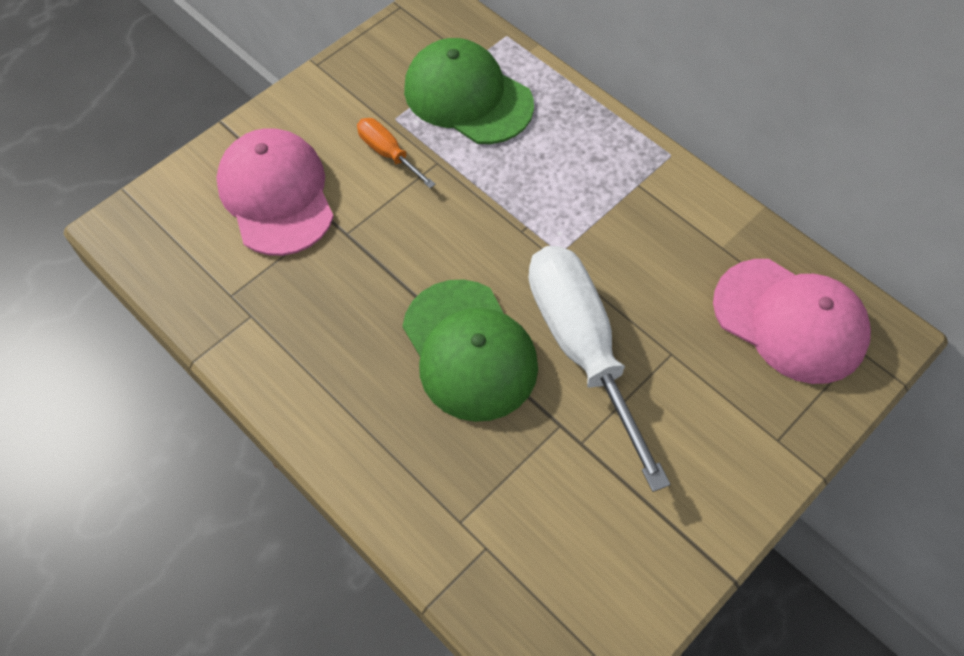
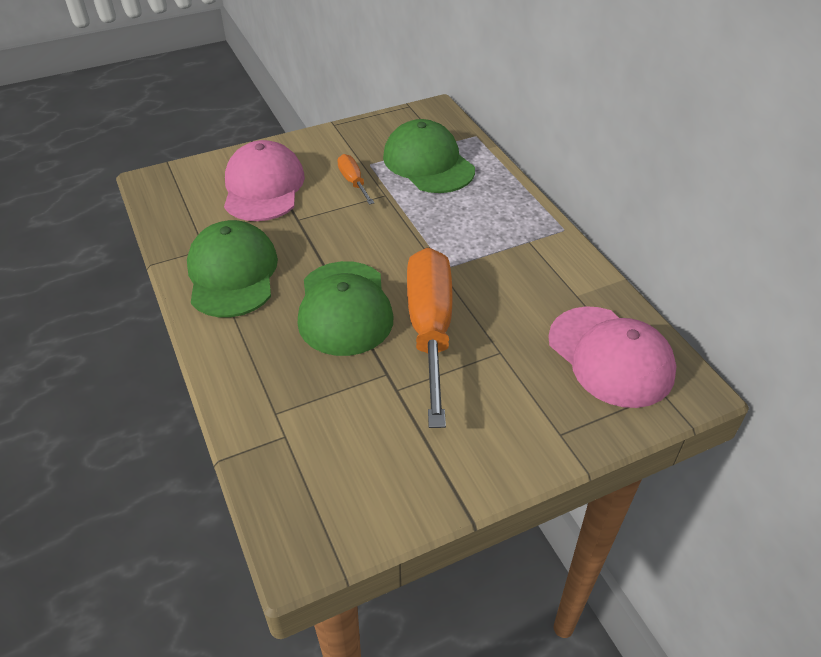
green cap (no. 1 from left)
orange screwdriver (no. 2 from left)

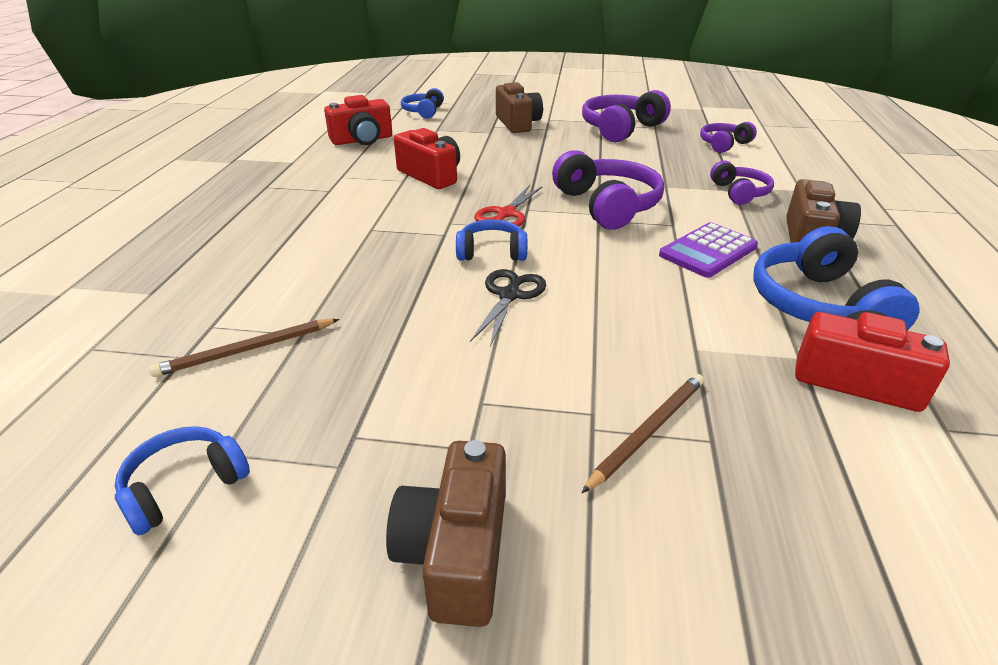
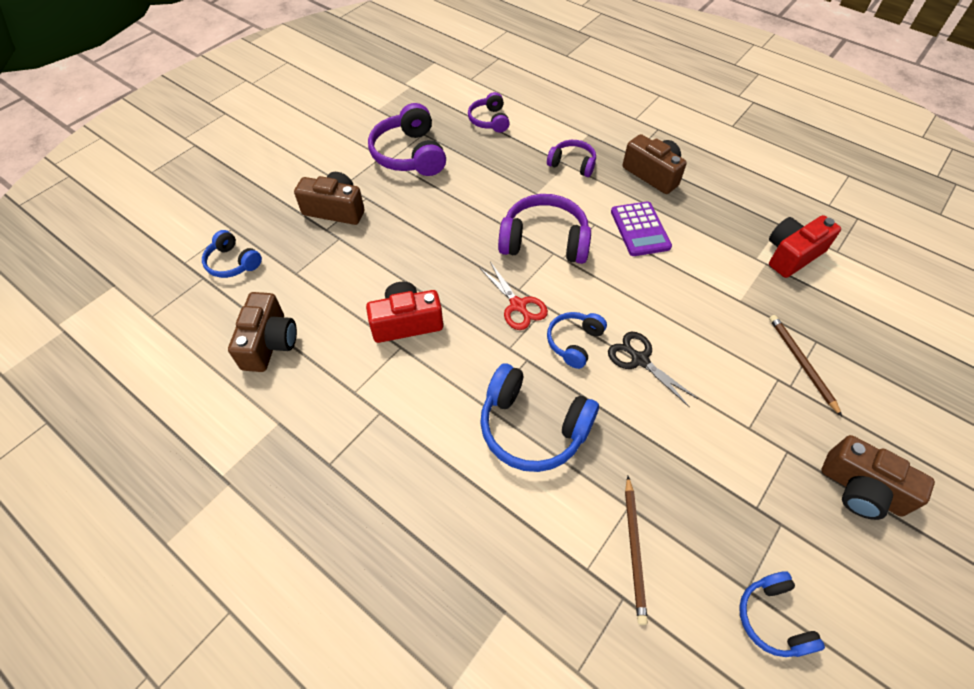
brown camera (no. 1 from left)
blue headphones (no. 2 from left)

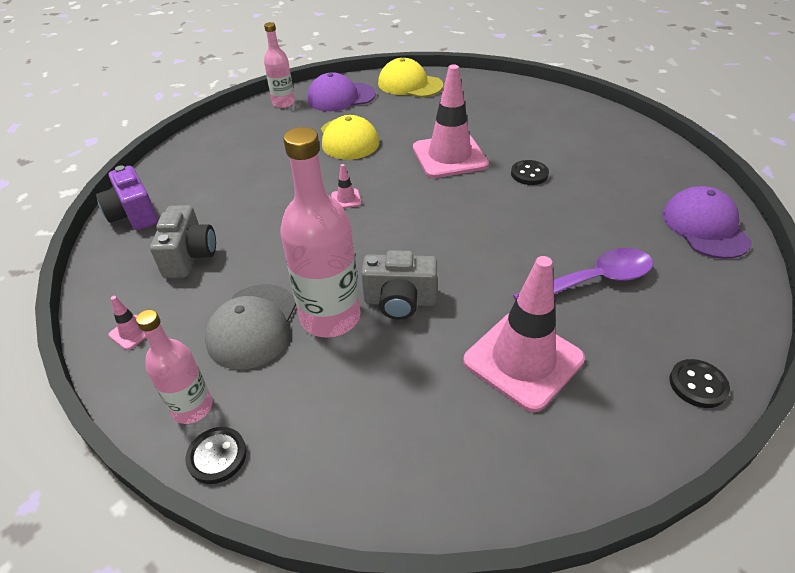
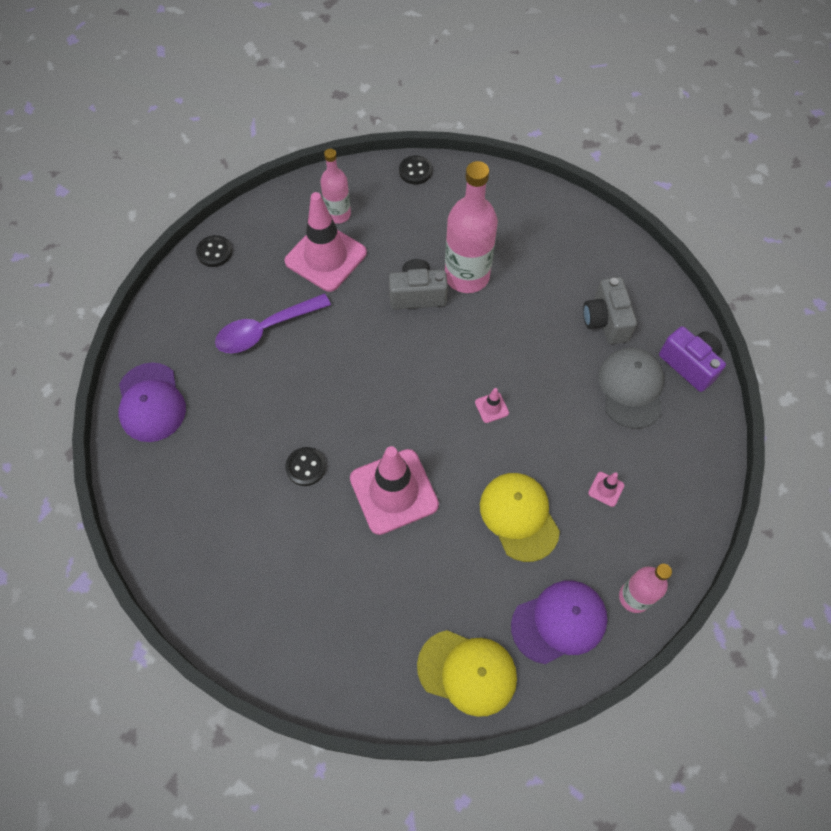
pink bottle (no. 1 from left)
black button (no. 3 from left)
pink traffic cone (no. 4 from left)
grey cap

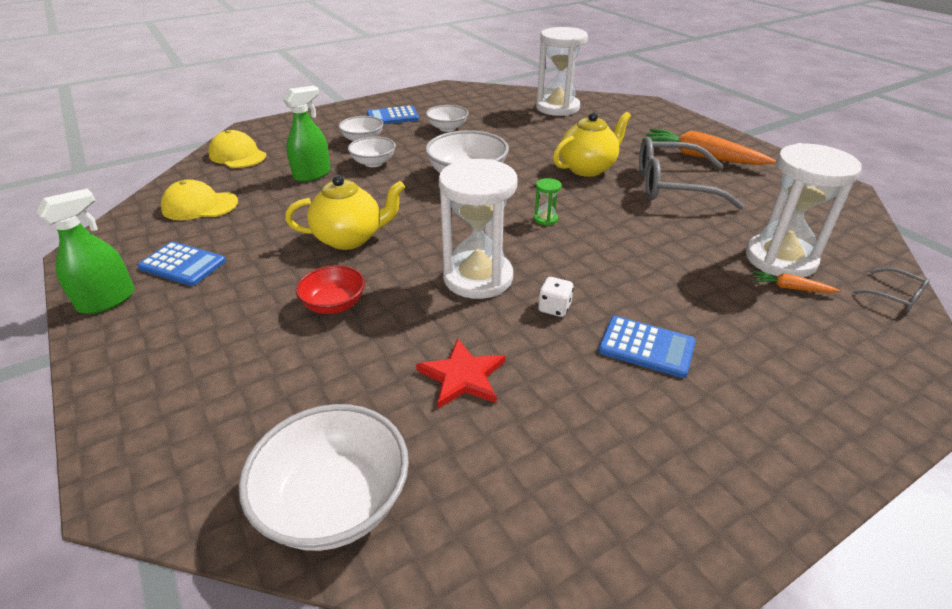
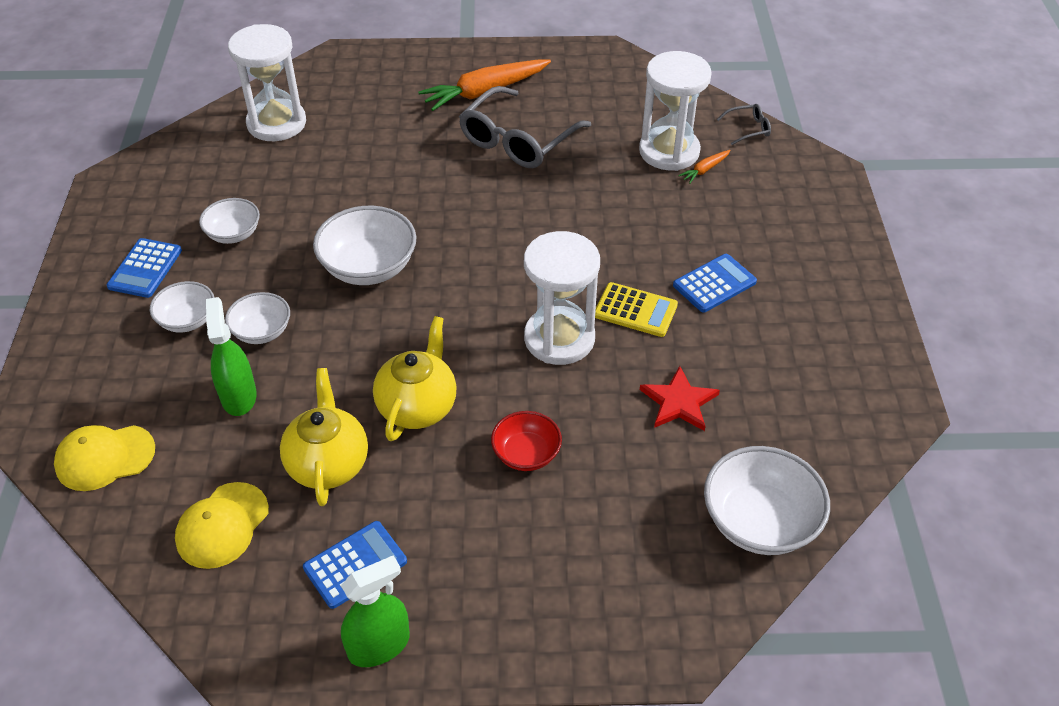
yellow teapot (no. 1 from left)
green spray bottle (no. 2 from left)
yellow calculator
green hourglass

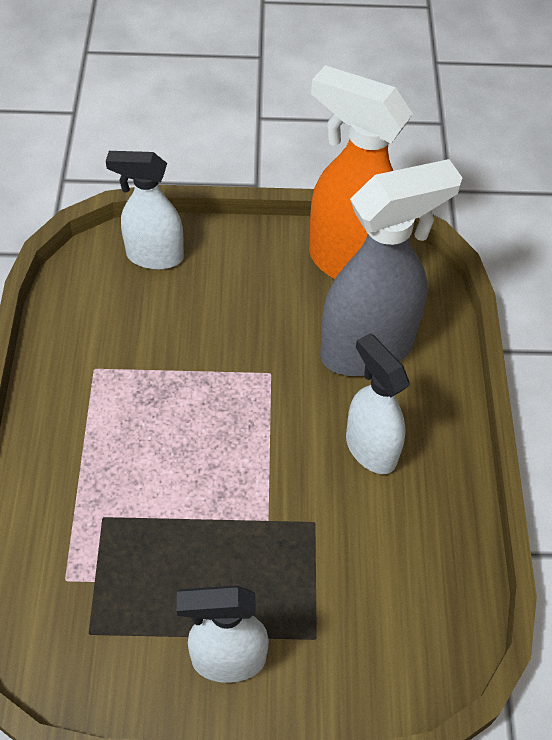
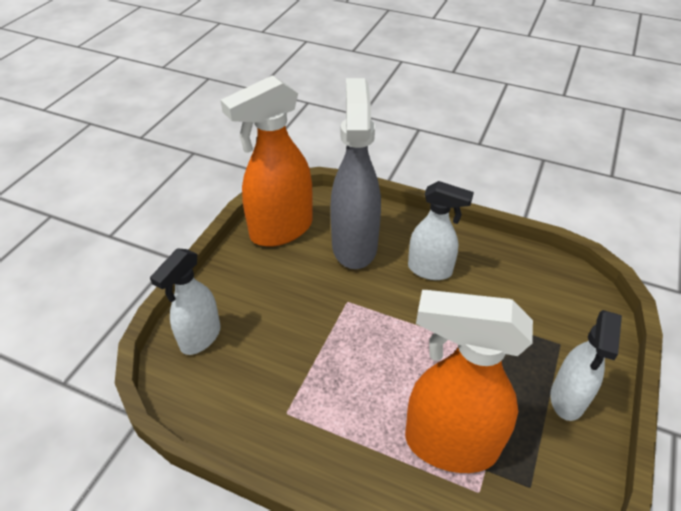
orange spray bottle (no. 2 from left)
white spray bottle (no. 2 from left)

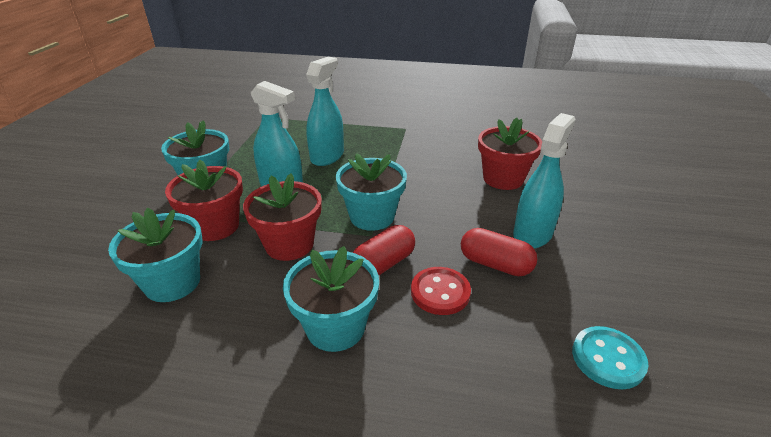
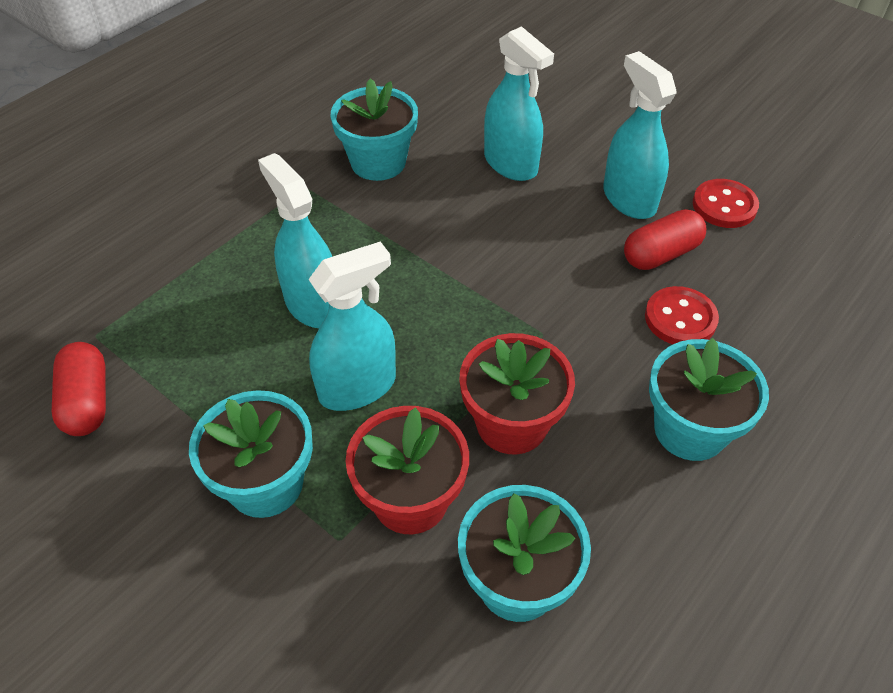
red capsule (no. 1 from left)
turquoise flower pot (no. 2 from left)
turquoise spray bottle (no. 3 from left)
red button (no. 2 from left)
turquoise button

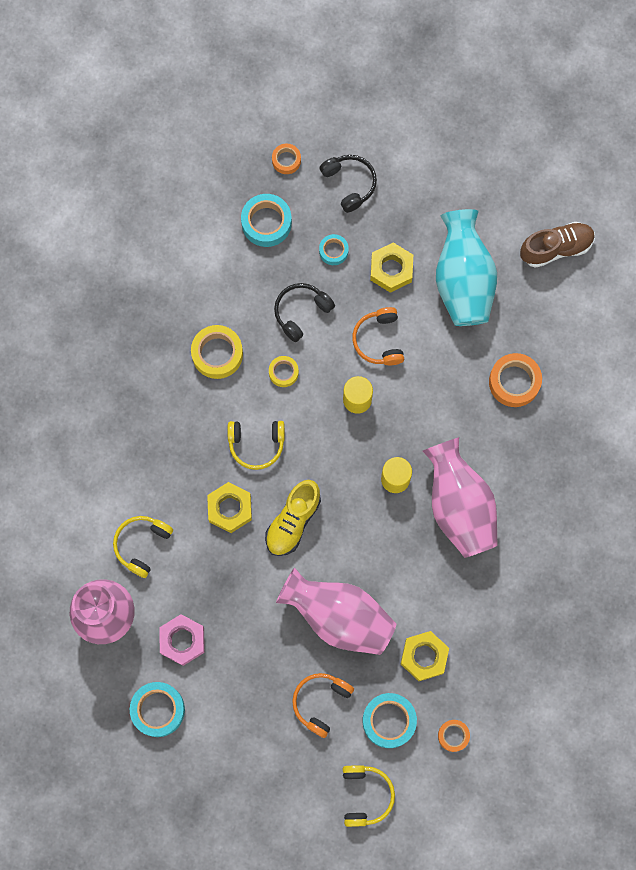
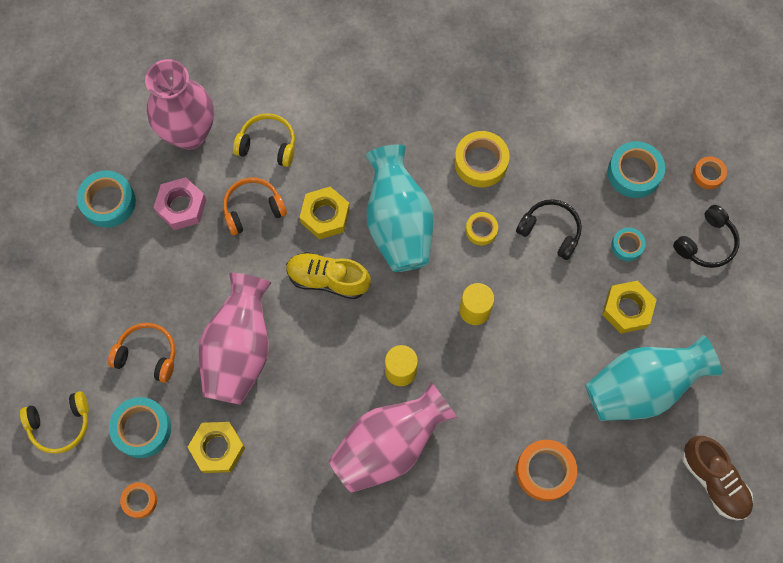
orange headphones (no. 2 from left)
turquoise vase (no. 1 from left)

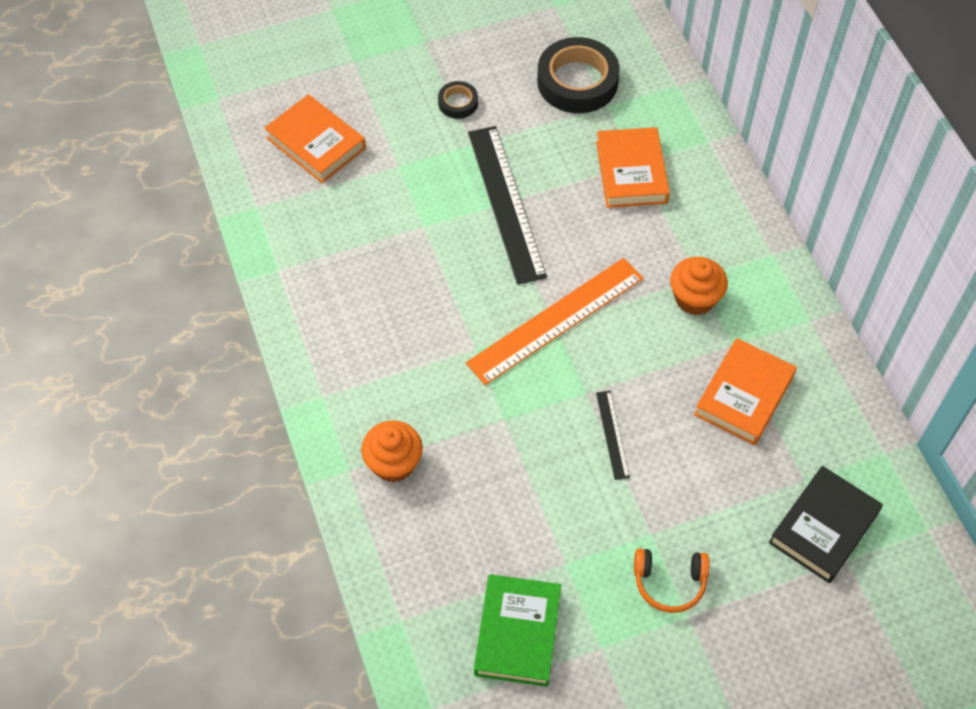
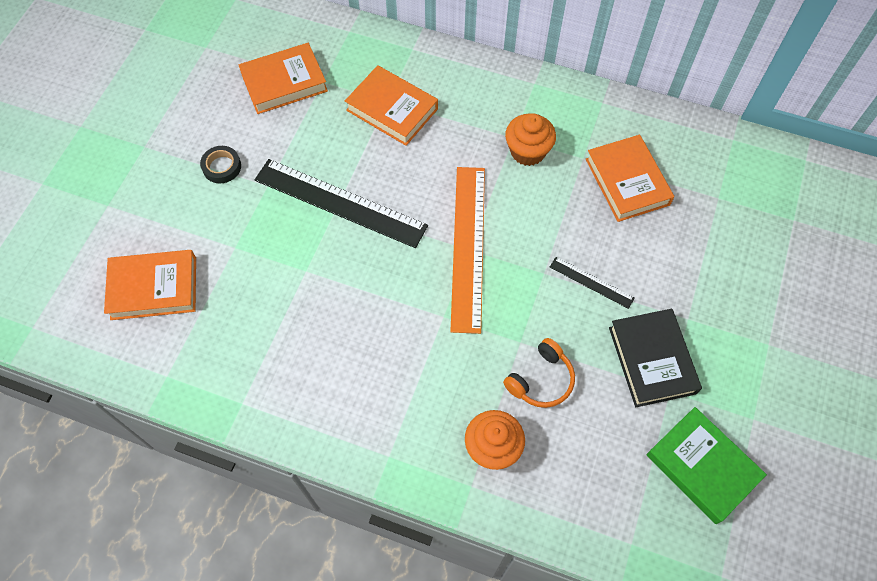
orange book (no. 2 from left)
orange headphones
black book

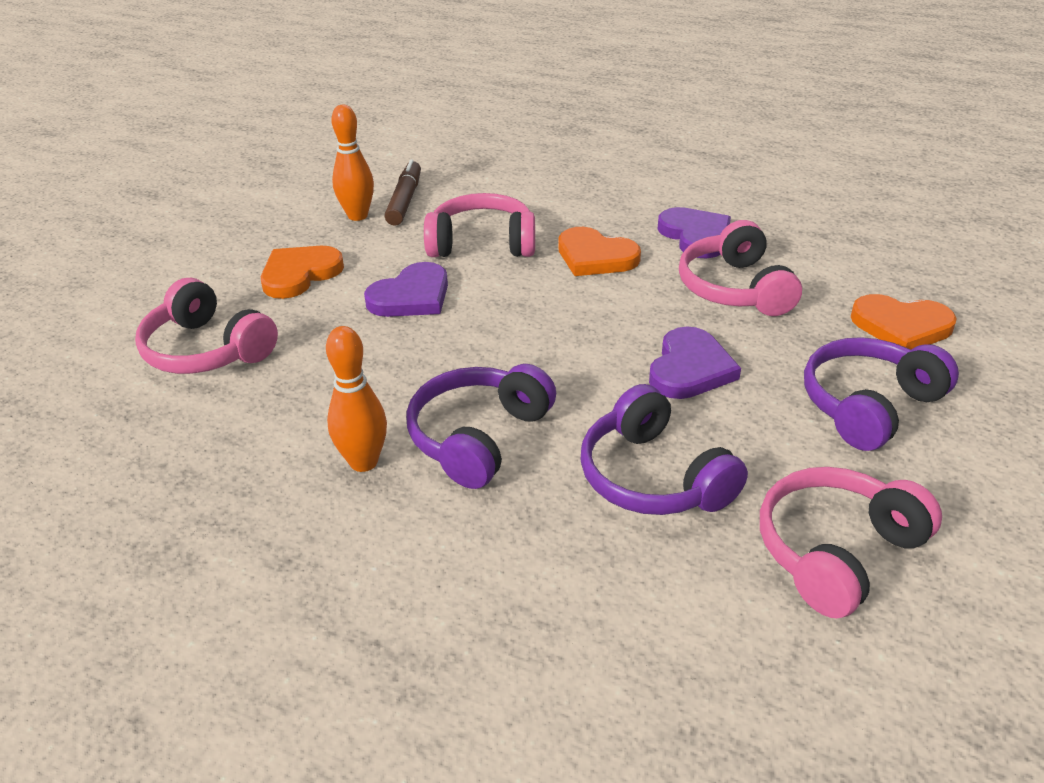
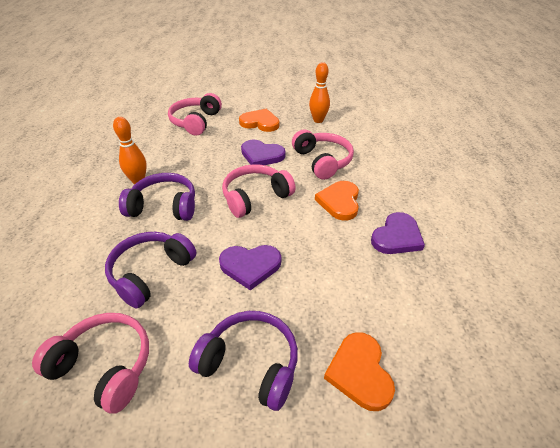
pink headphones (no. 3 from left)
brown marker

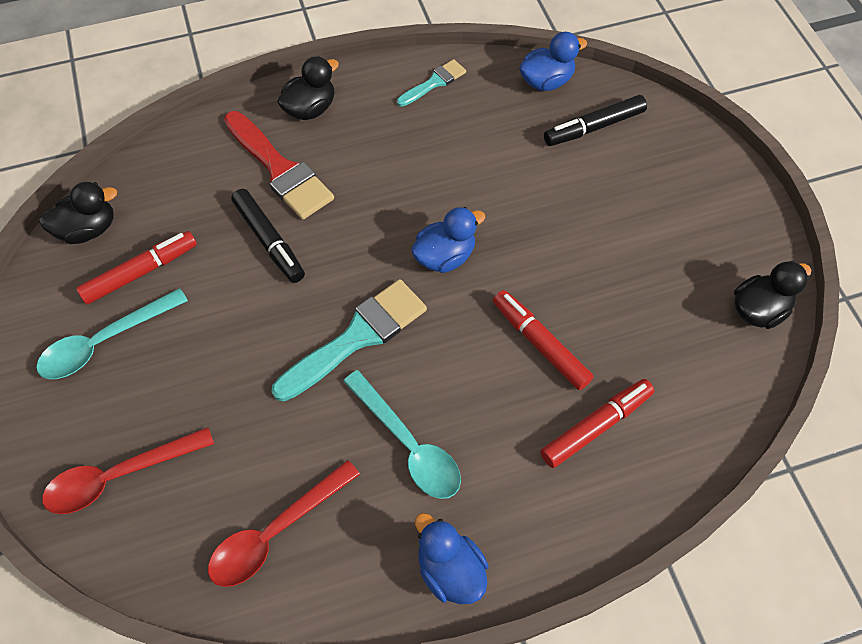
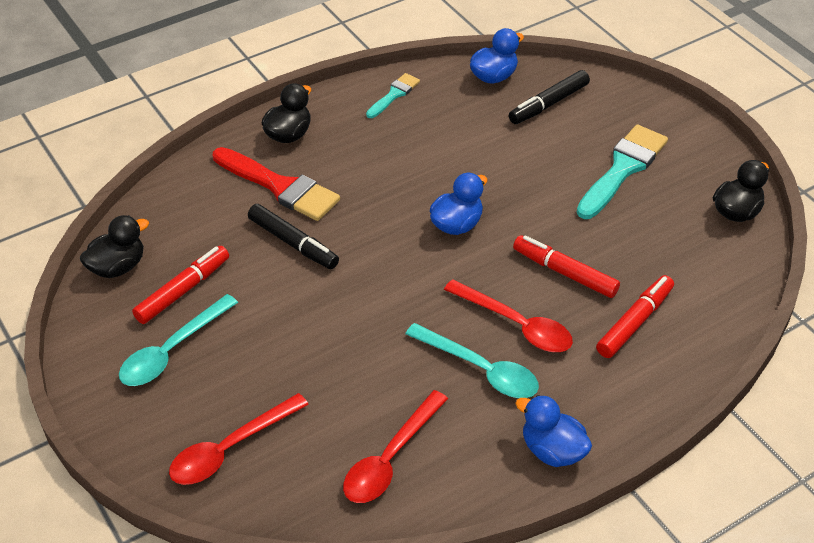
red spoon (no. 3 from left)
turquoise brush (no. 2 from left)

